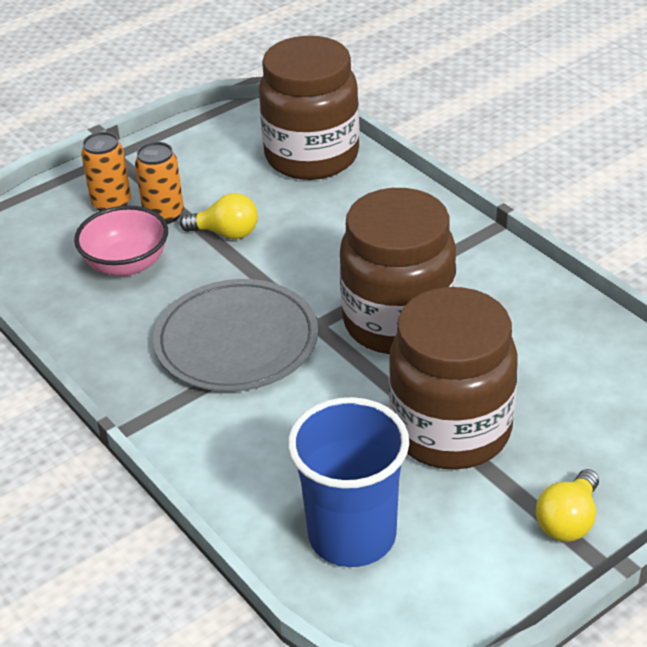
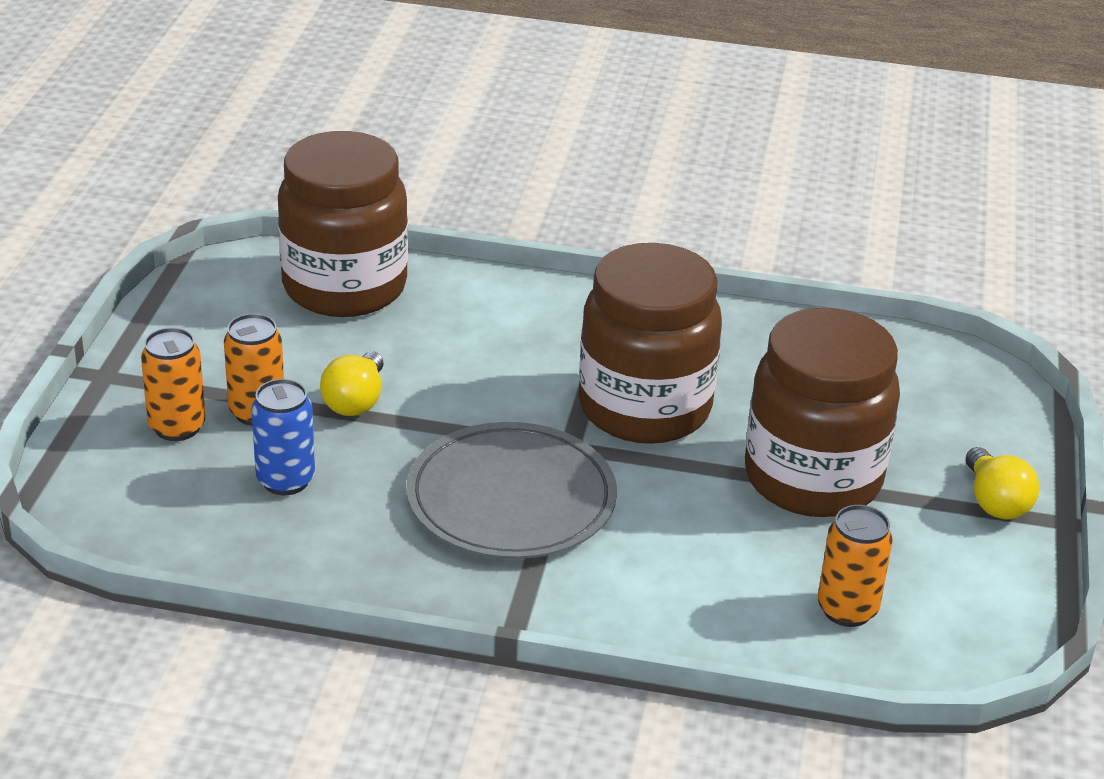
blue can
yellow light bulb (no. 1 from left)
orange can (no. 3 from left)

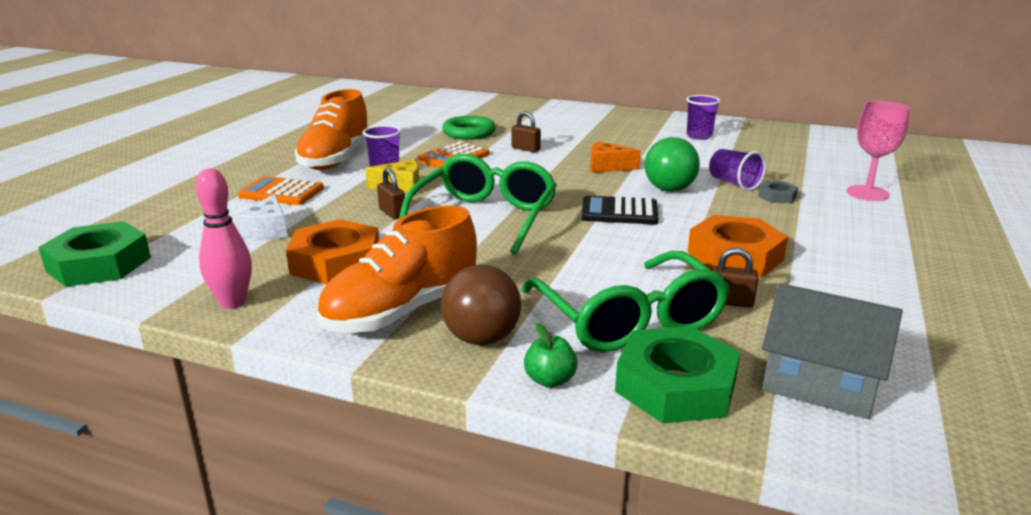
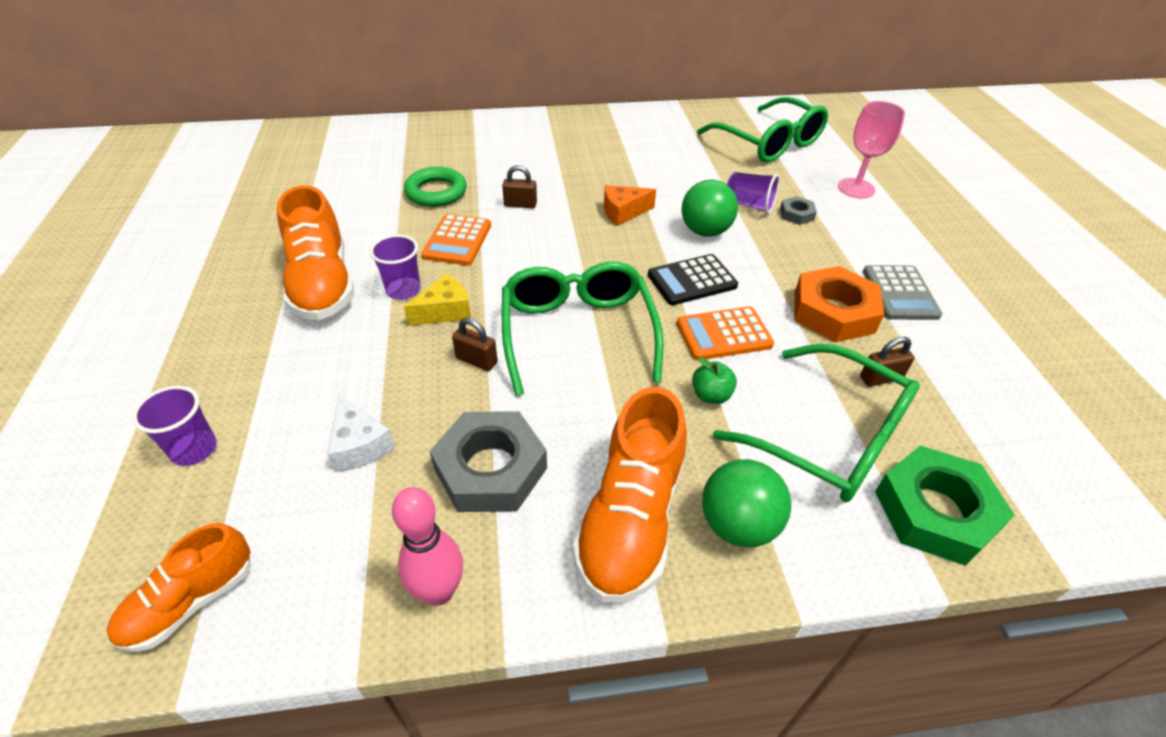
orange shoe (no. 1 from left)
purple cup (no. 1 from left)
grey nut (no. 1 from left)
orange calculator (no. 2 from left)
green apple
green glasses (no. 2 from left)
green ball (no. 2 from left)
grey calculator
grey house

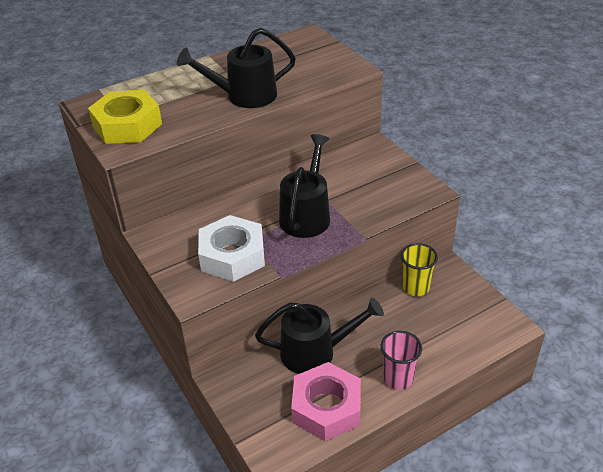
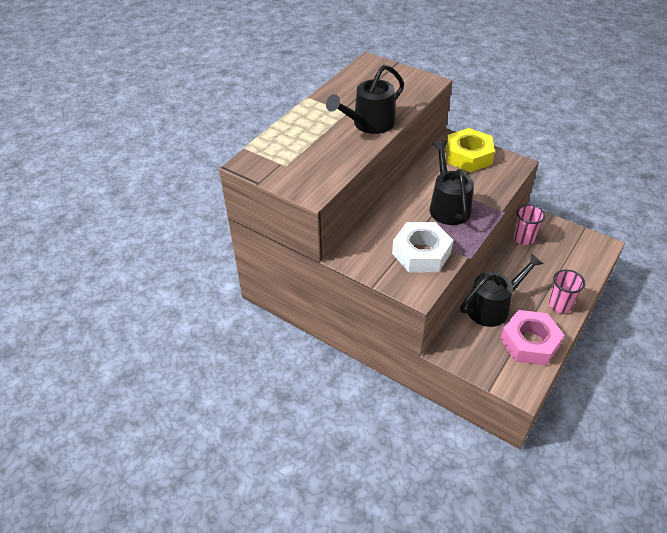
yellow nut
pink cup (no. 1 from left)

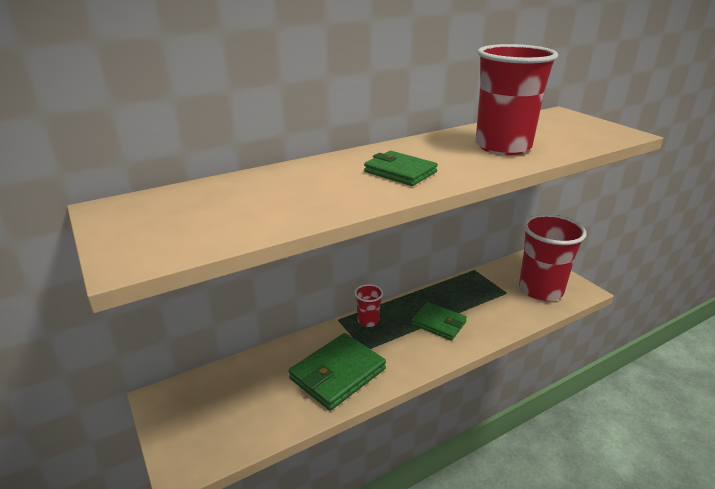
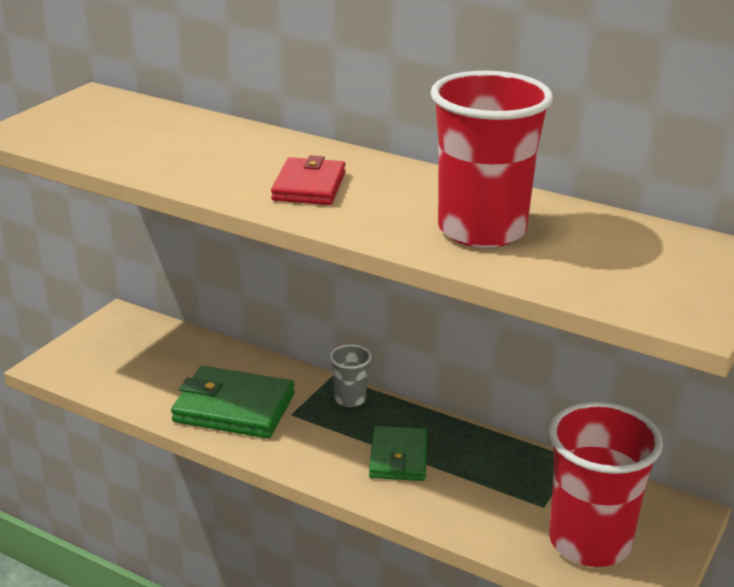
red wallet
grey cup

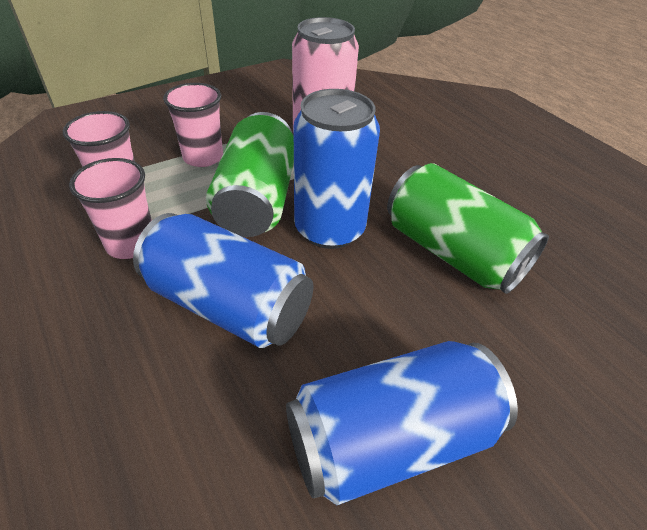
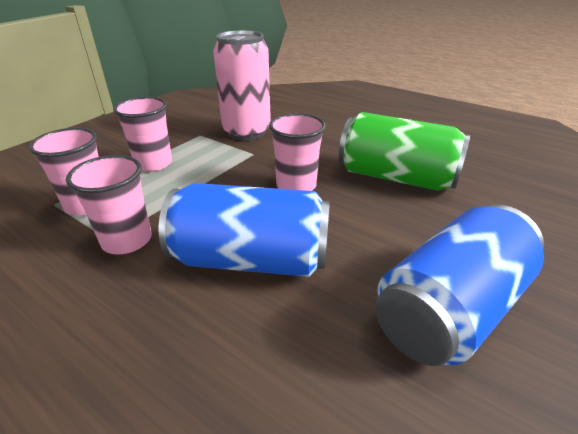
pink cup (no. 4 from left)
green can (no. 1 from left in the first image)

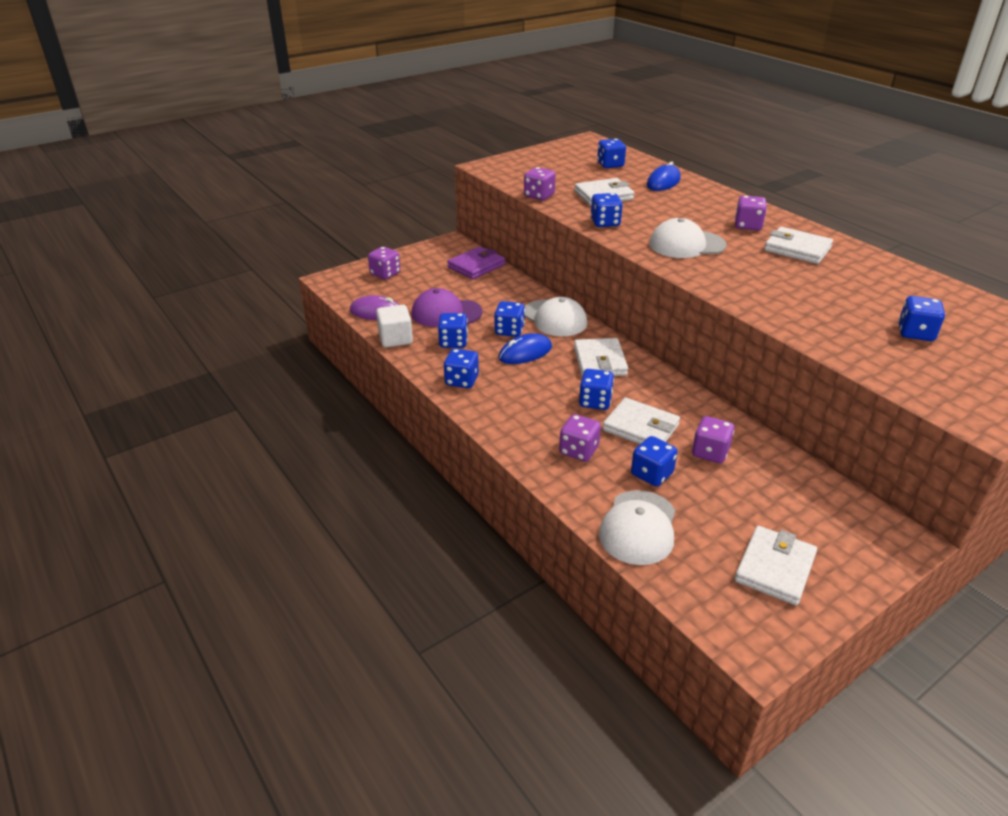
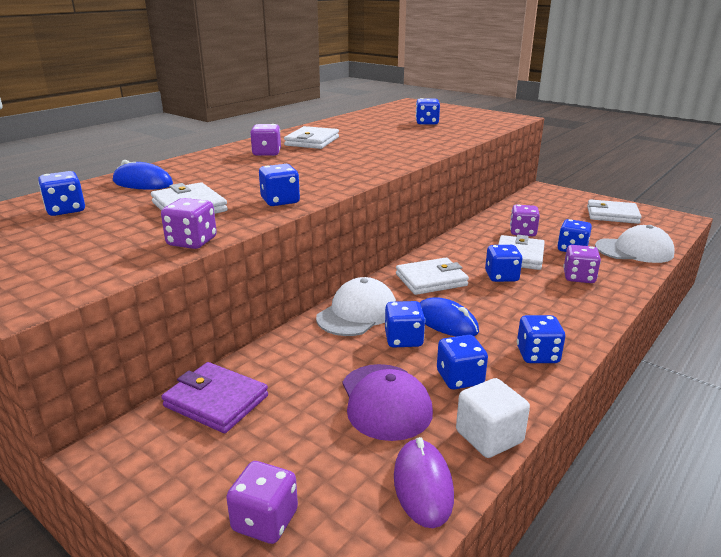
white cap (no. 3 from left in the first image)

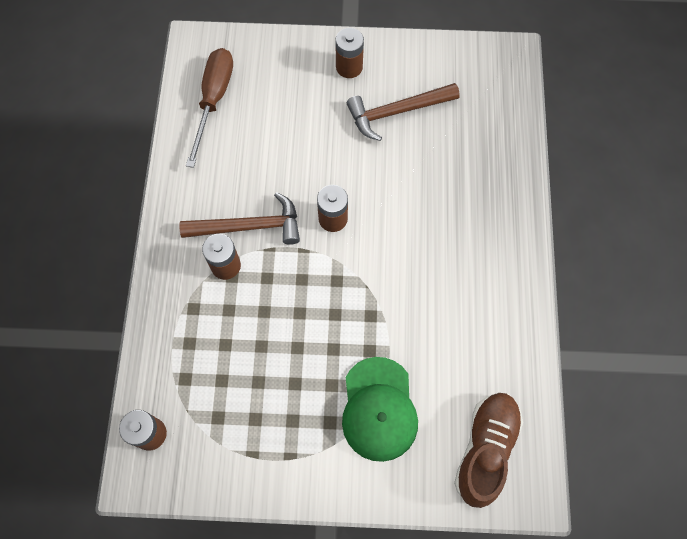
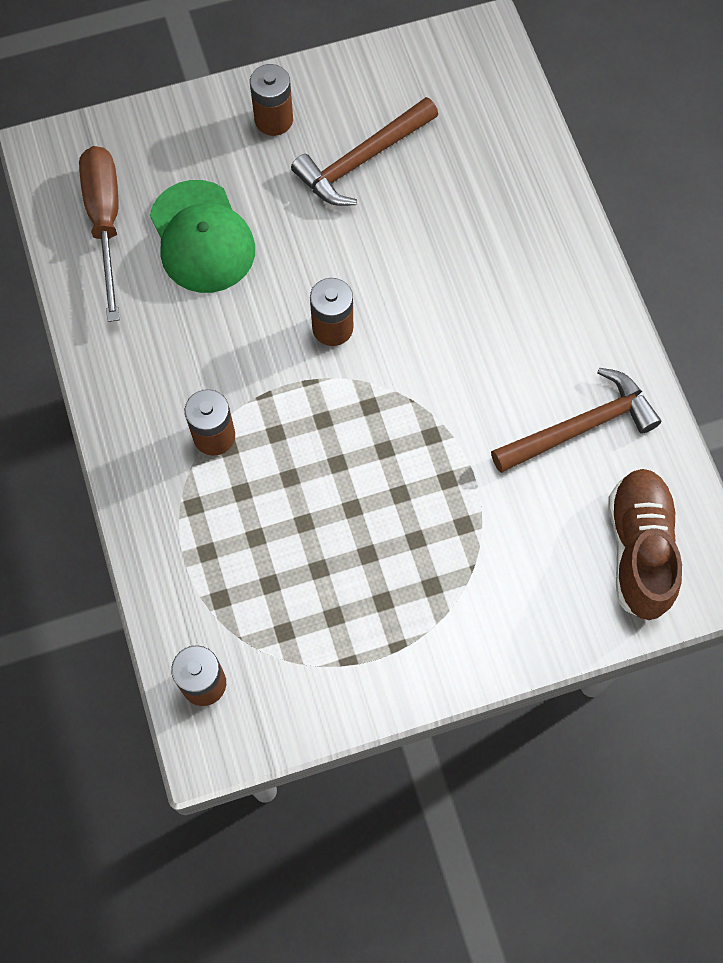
green cap
brown hammer (no. 2 from left)

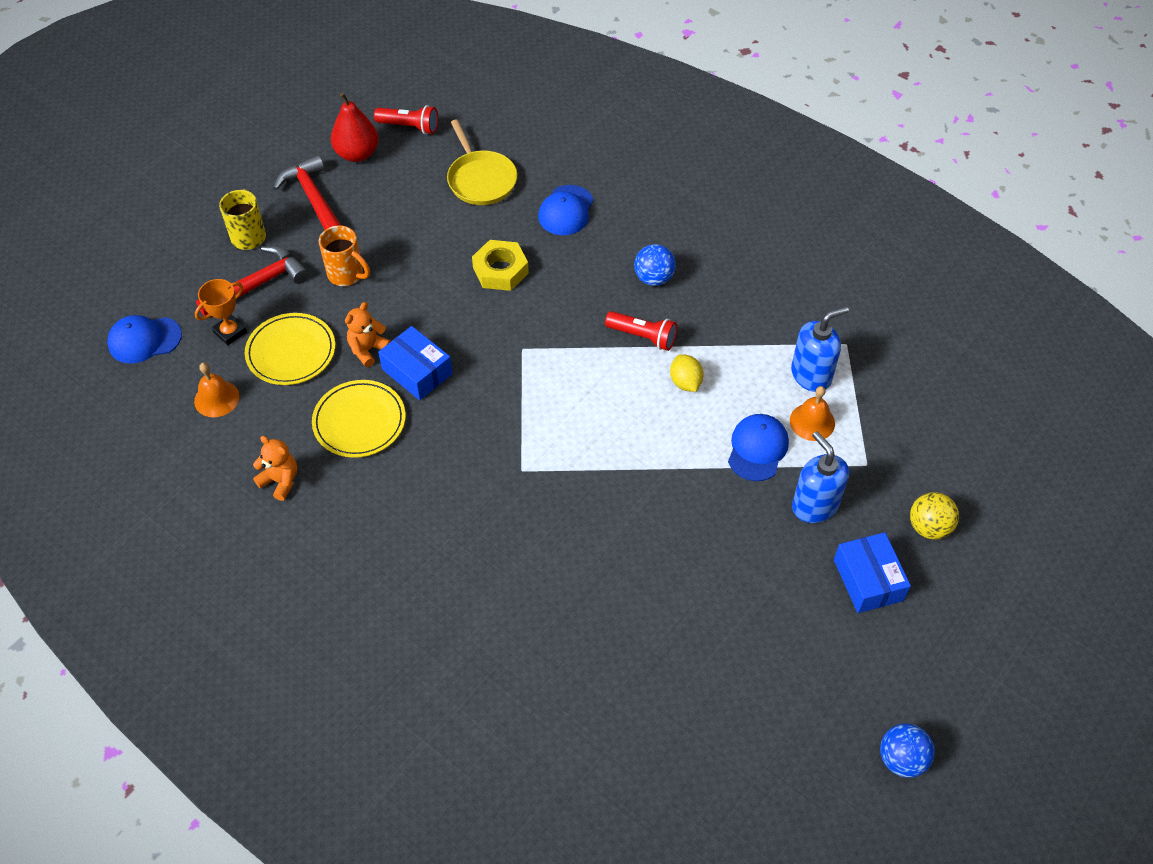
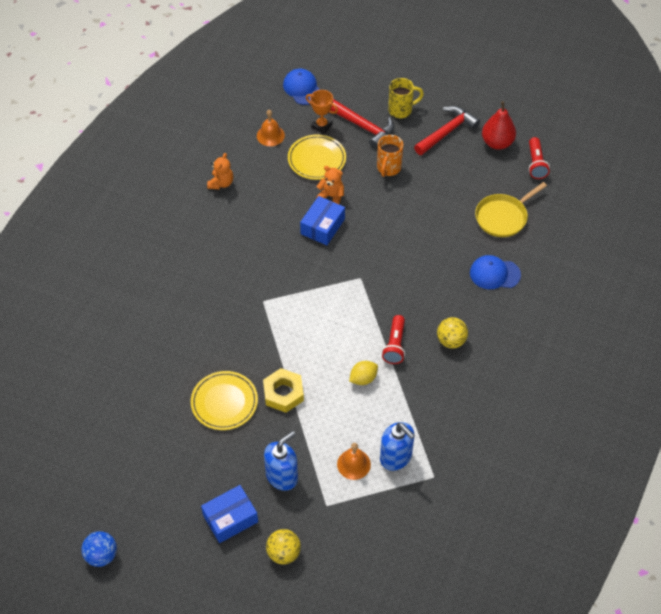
yellow plate (no. 1 from left)
yellow nut
yellow ball (no. 2 from left)
blue cap (no. 3 from left in the first image)

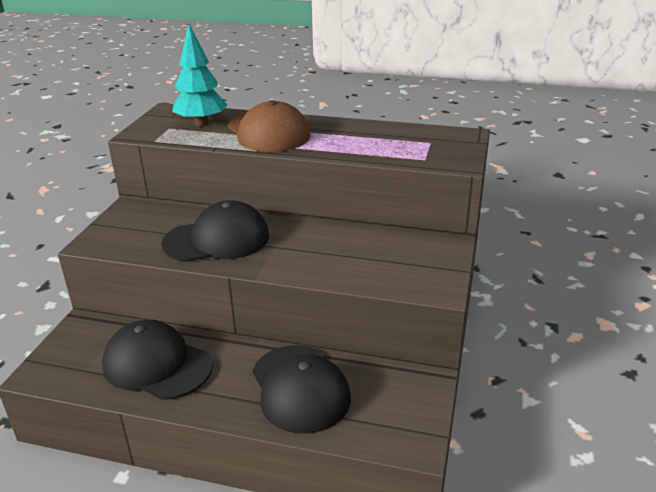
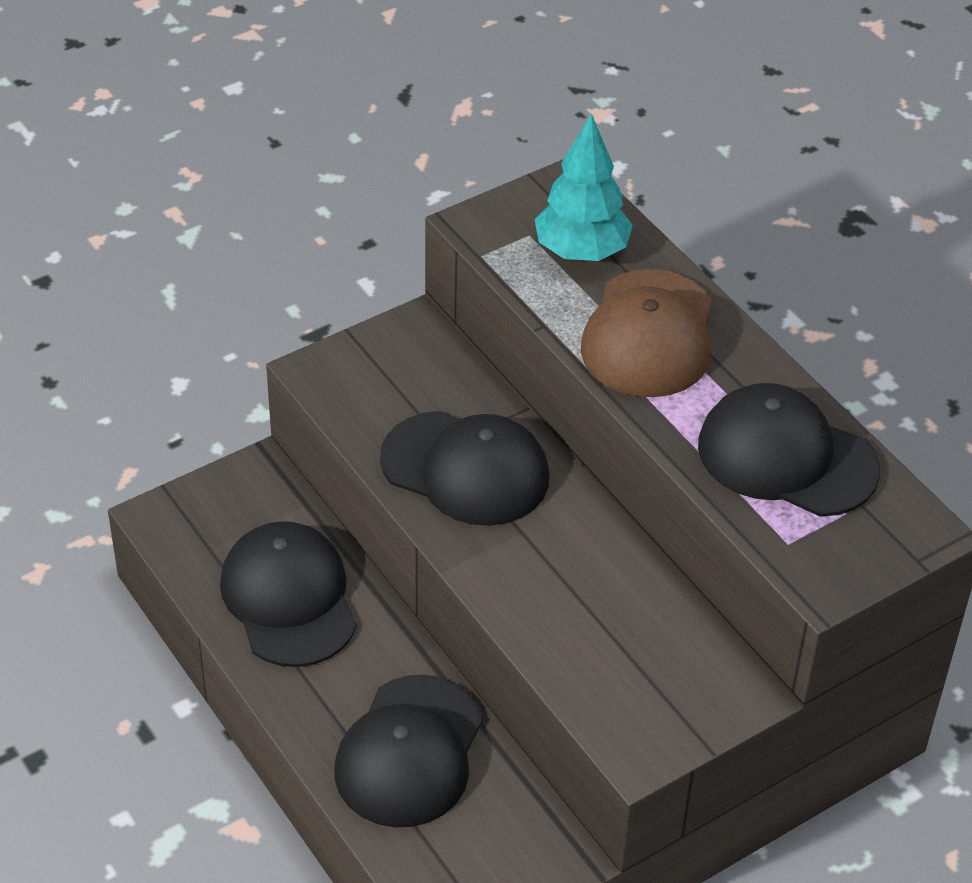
black cap (no. 4 from left)

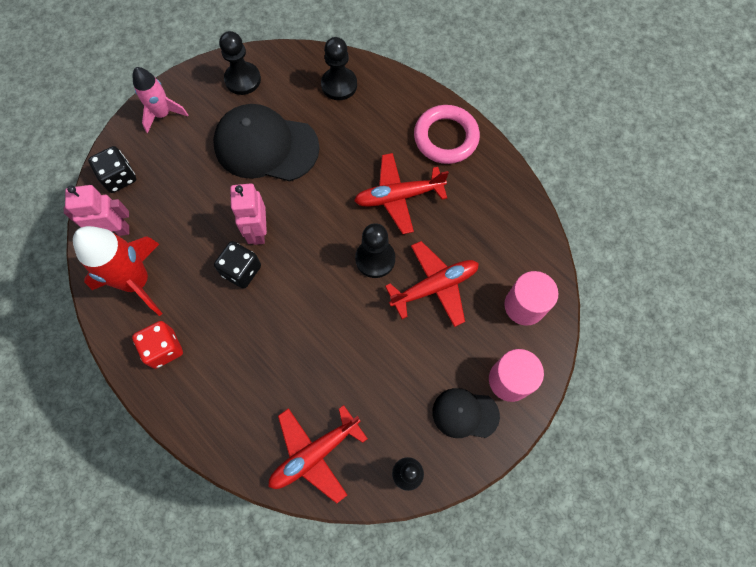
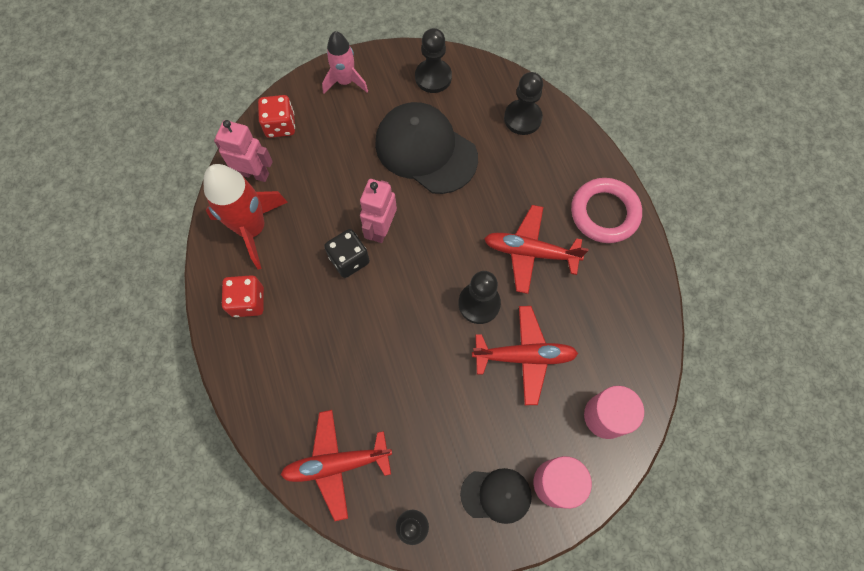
red dice (no. 2 from left)
black cap (no. 2 from left)

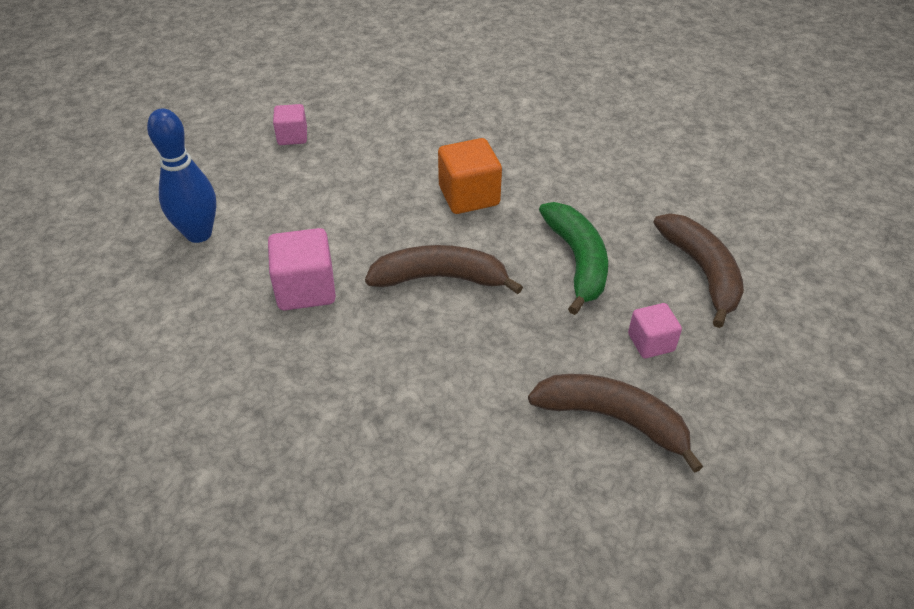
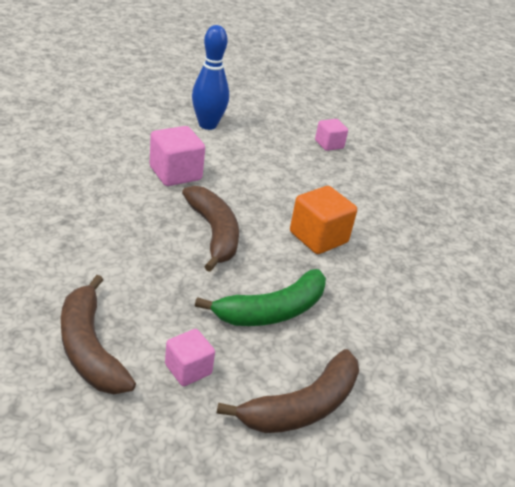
brown banana (no. 1 from left)

